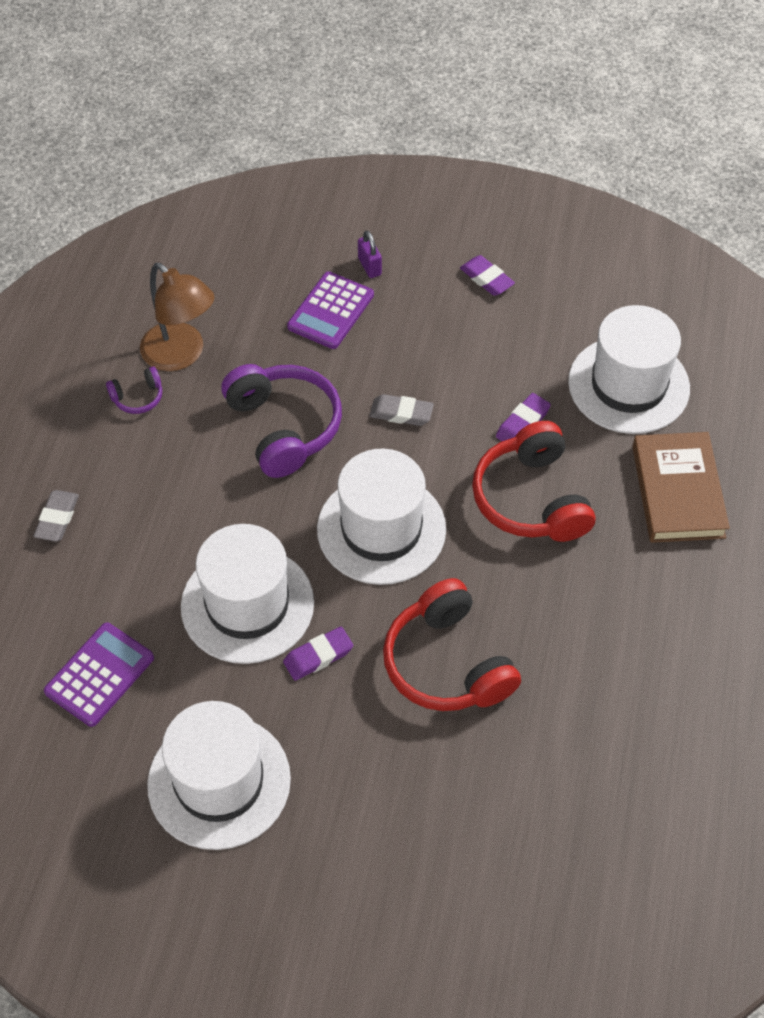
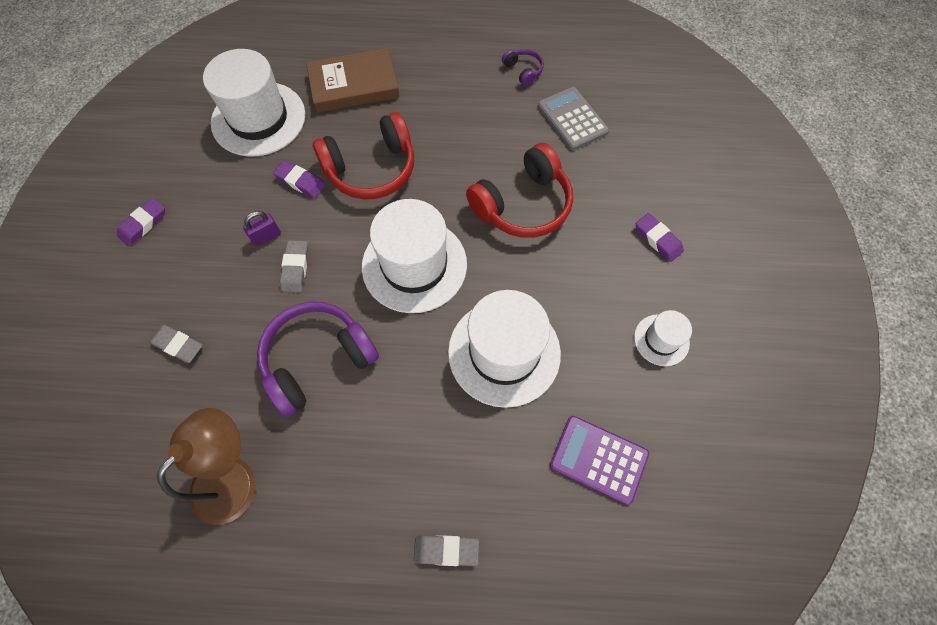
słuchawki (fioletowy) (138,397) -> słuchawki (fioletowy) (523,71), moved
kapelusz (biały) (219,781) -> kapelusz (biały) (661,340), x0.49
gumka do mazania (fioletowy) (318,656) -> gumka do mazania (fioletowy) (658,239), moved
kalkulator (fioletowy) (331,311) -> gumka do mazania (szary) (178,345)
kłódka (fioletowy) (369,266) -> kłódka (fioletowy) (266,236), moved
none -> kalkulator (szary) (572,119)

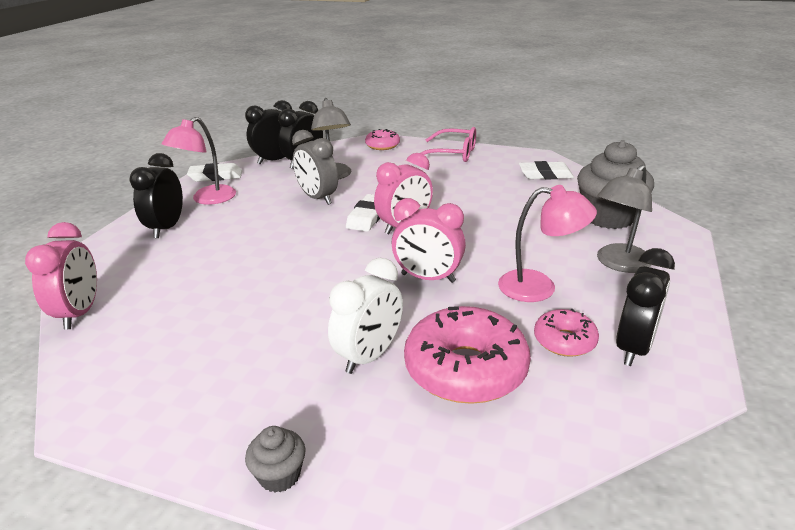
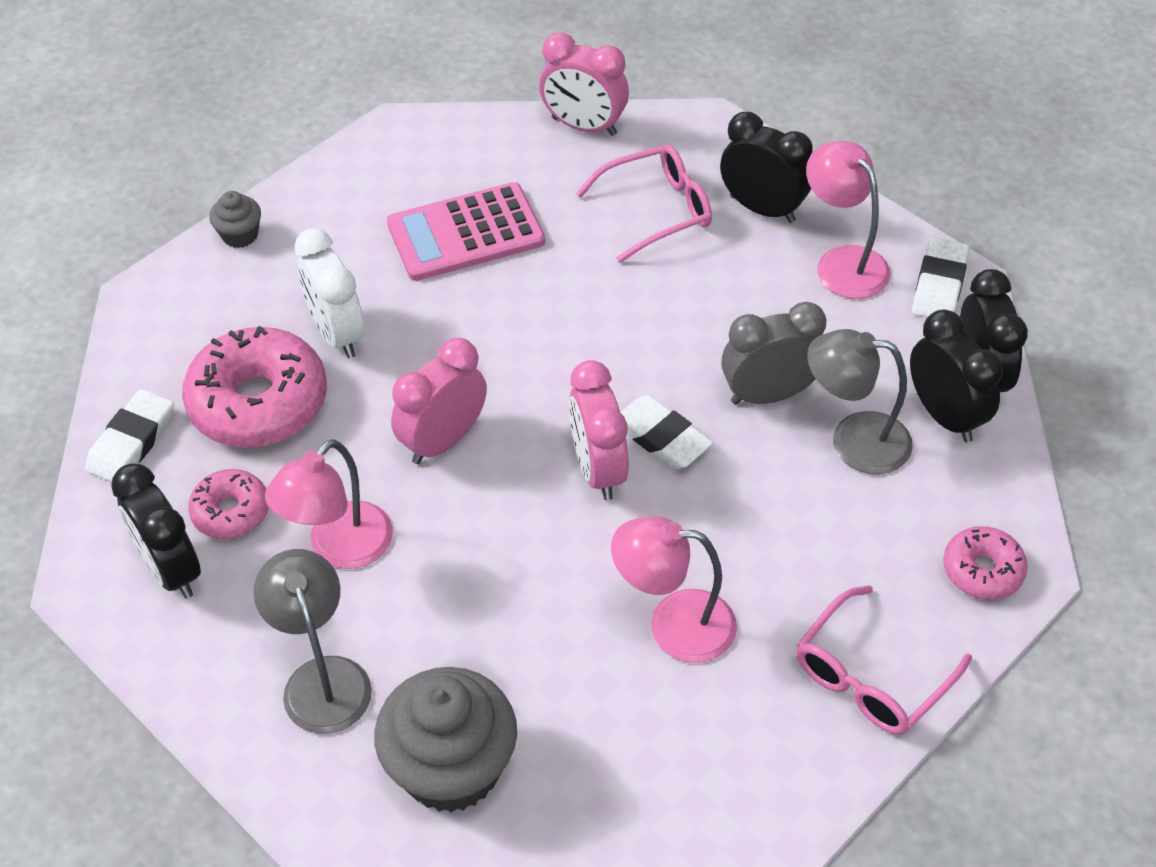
gumka do mazania (biały) (545,174) -> gumka do mazania (biały) (132,441), moved
none -> kalkulator (różowy) (465,233)
none -> okulary (różowy) (657,210)
none -> lampka (różowy) (673,624)

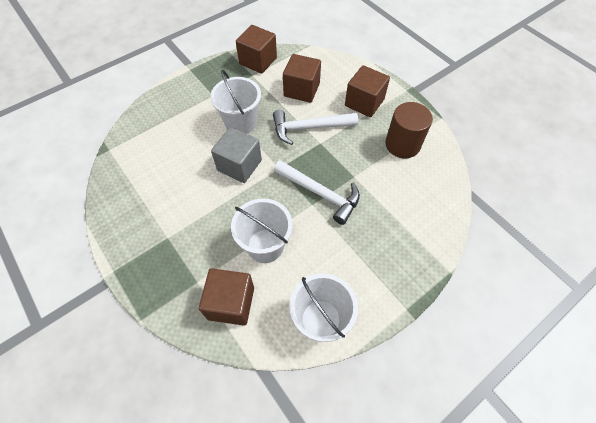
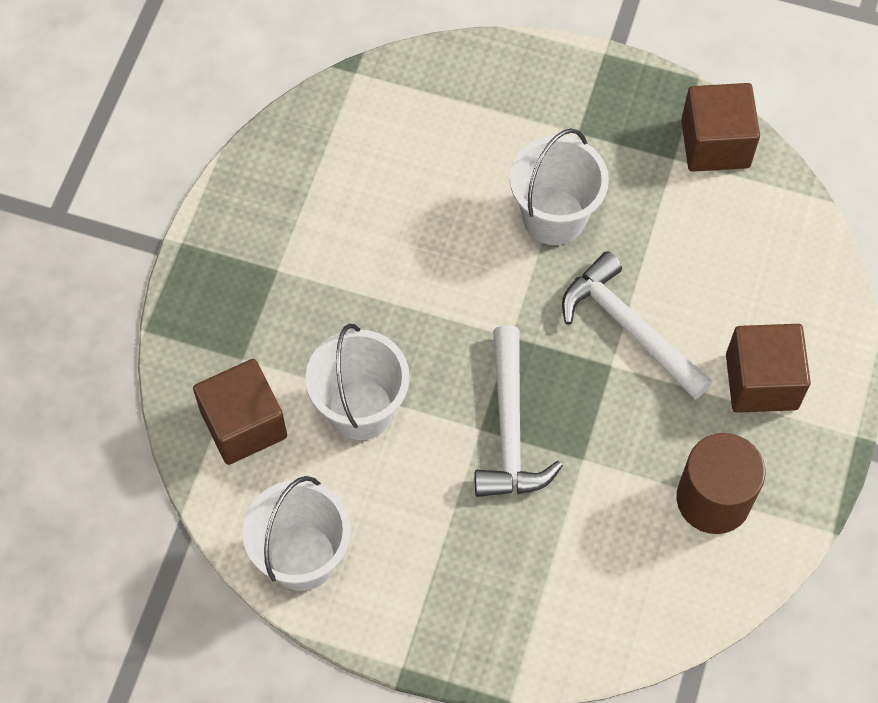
sześcian (szary) (239,165) -> none
sześcian (brązowy) (301,90) -> none

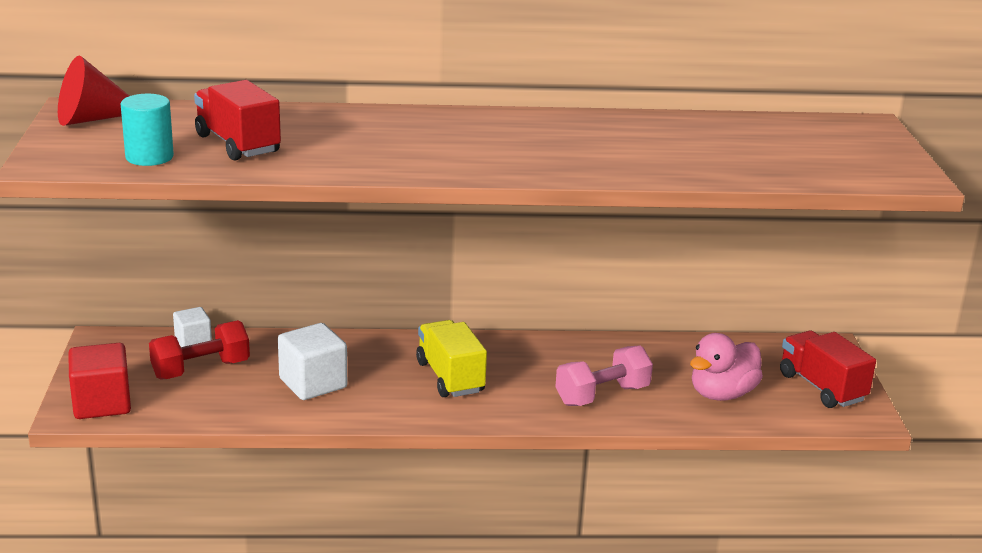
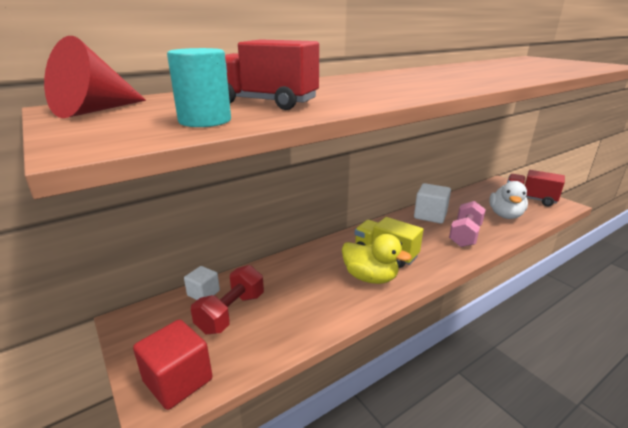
sześcian (biały) (313,383) -> sześcian (biały) (430,215), moved
kaczka (różowy) (722,394) -> kaczka (biały) (505,215)
none -> kaczka (żółty) (370,277)

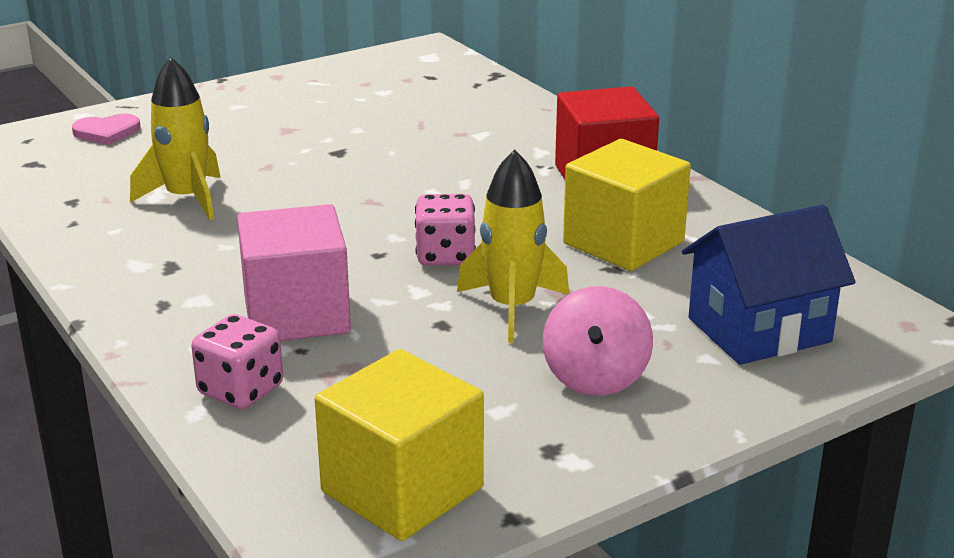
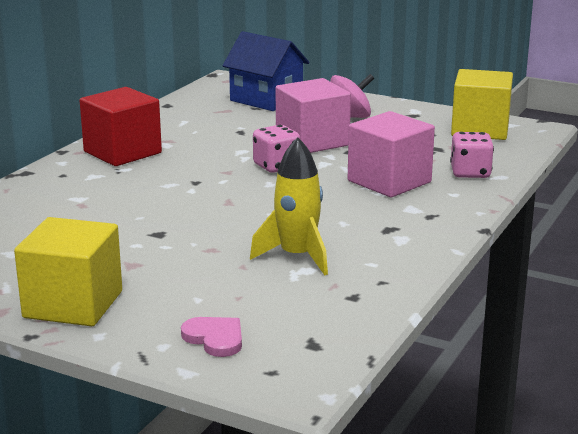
rakieta (żółty) (512,308) -> sześcian (różowy) (312,141)
sześcian (żółty) (623,243) -> sześcian (żółty) (73,304), moved

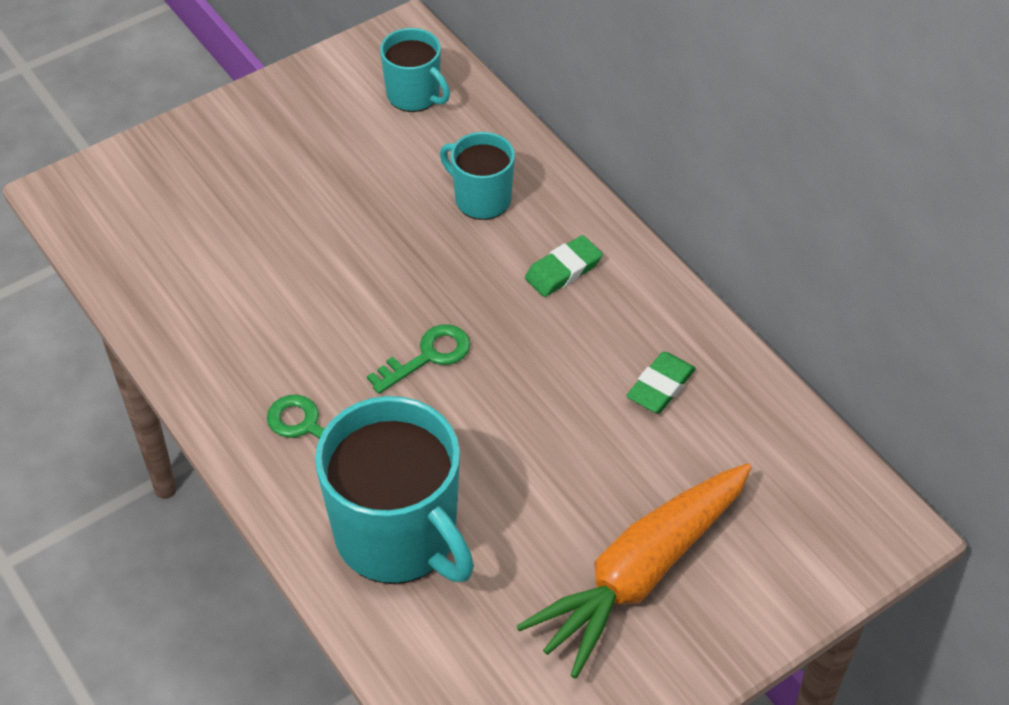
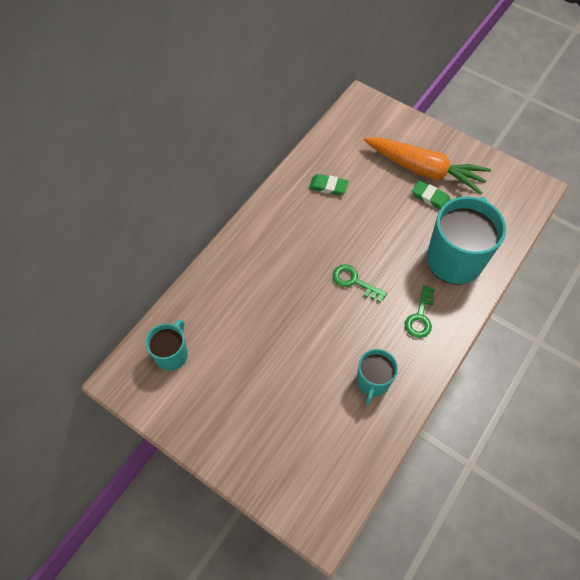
kubek (turkusowy) (481,199) -> kubek (turkusowy) (372,381), moved
gumka do mazania (zielony) (563,270) -> gumka do mazania (zielony) (430,197), moved

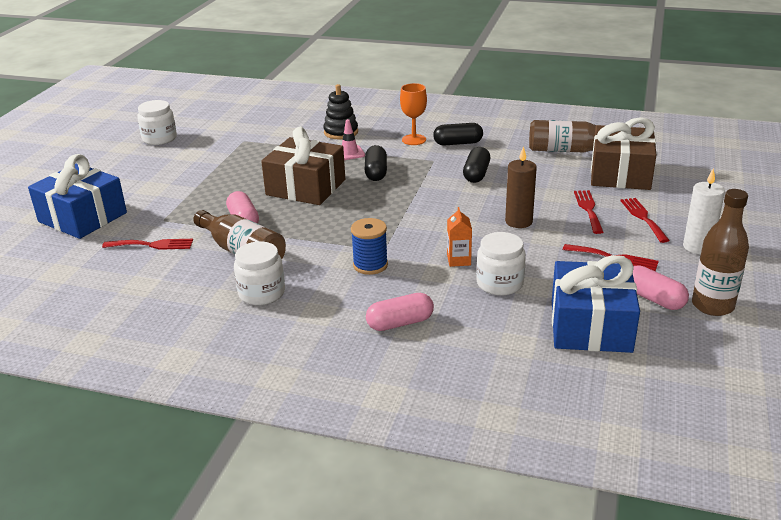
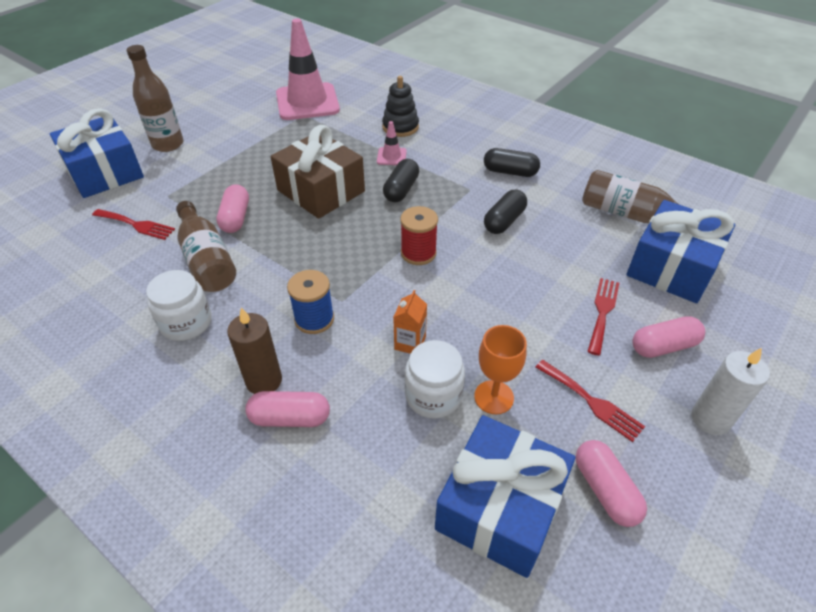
słoik (biały) (159,138) -> none
kielich (pomarańczowy) (414,140) -> kielich (pomarańczowy) (494,397), moved
świeca (brązowy) (518,221) -> świeca (brązowy) (264,380), moved
prezent (brązowy) (620,174) -> prezent (niebieski) (671,267)
widelec (czerwony) (643,218) -> kapsułka (różowy) (663,346)
butelka (brązowy) (712,306) -> butelka (brązowy) (168,144), moved
none -> pachołek (różowy) (307,102)
none -> szpulka (czerwony) (418,253)

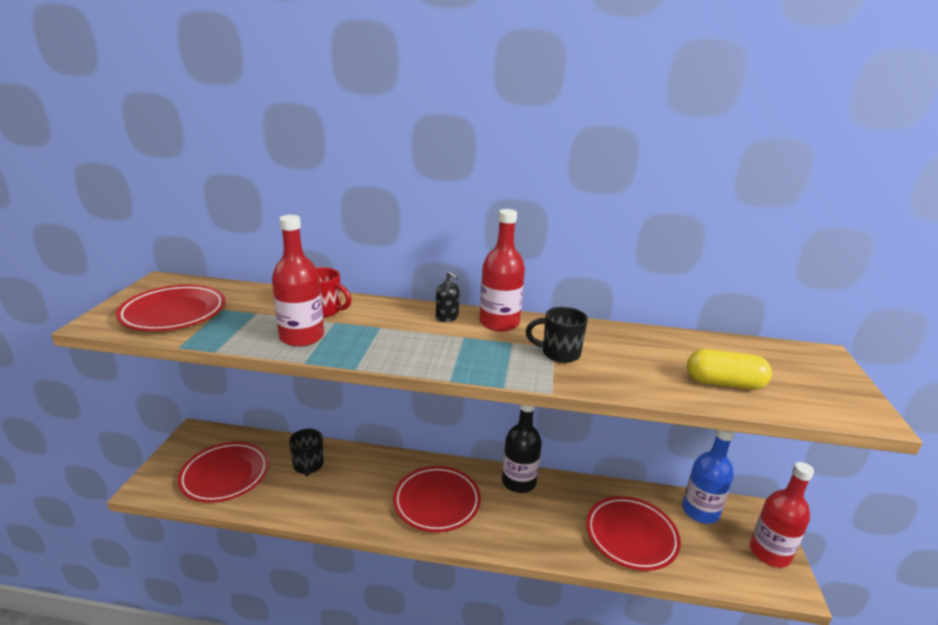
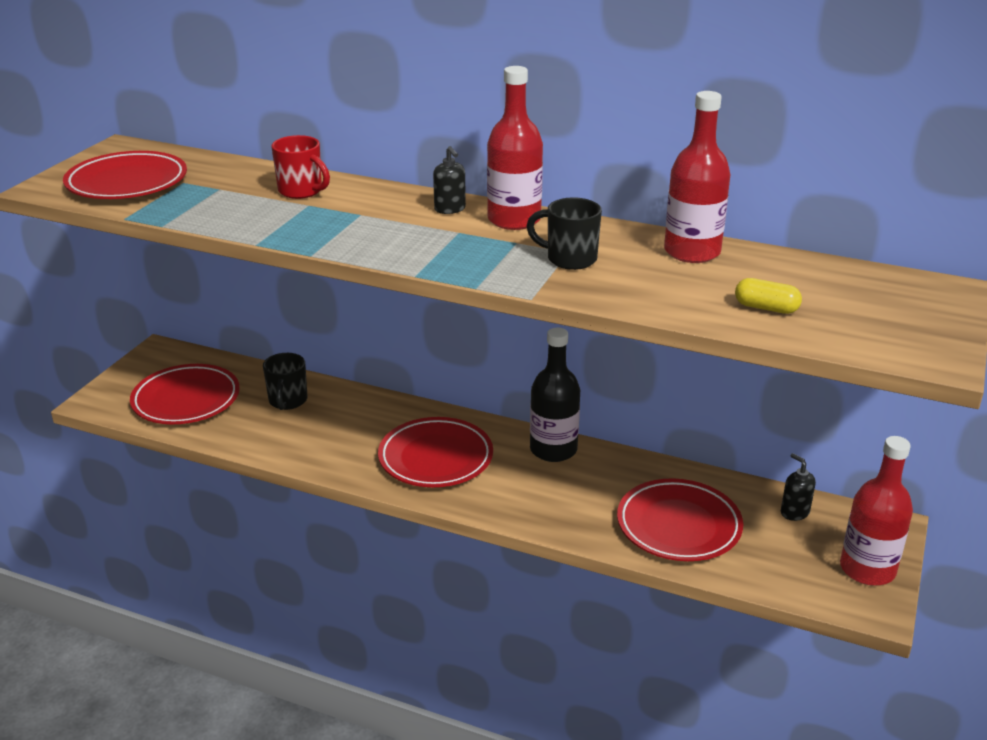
butelka (czerwony) (302,337) -> butelka (czerwony) (692,252), moved
butelka (niebieski) (700,511) -> dozownik mydła (czarny) (794,512)
kapsułka (żółty) (724,383) -> kapsułka (żółty) (766,308), x0.63

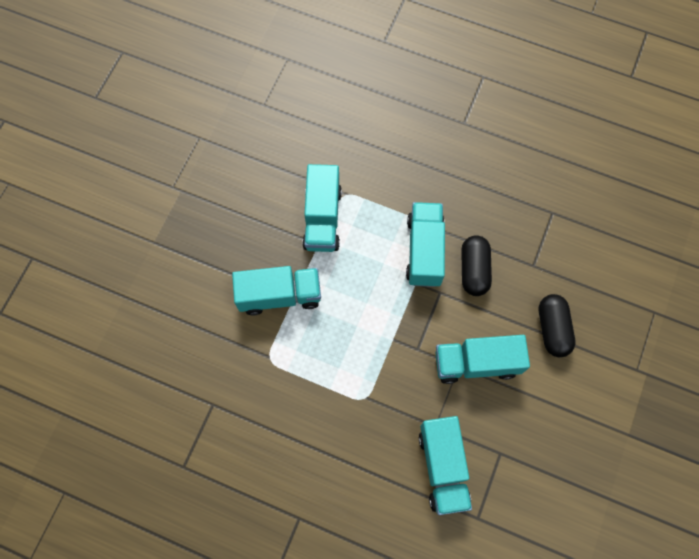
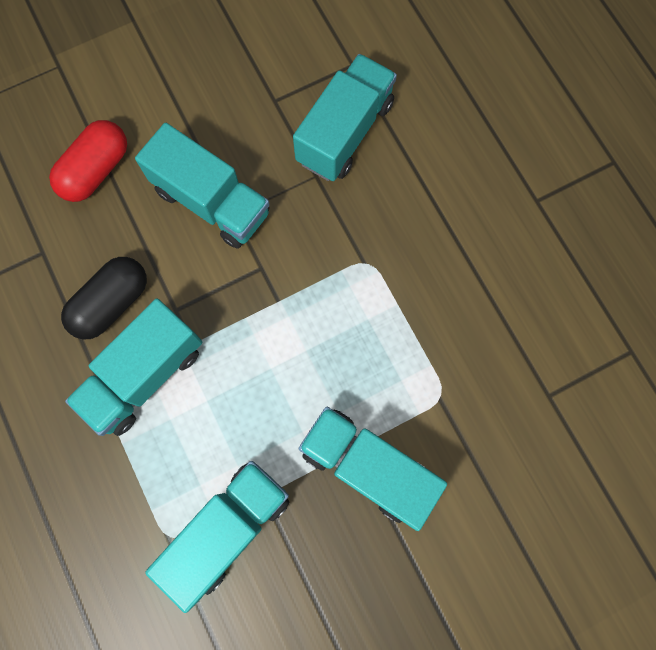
kapsułka (czarny) (552,329) -> kapsułka (czerwony) (96,170)

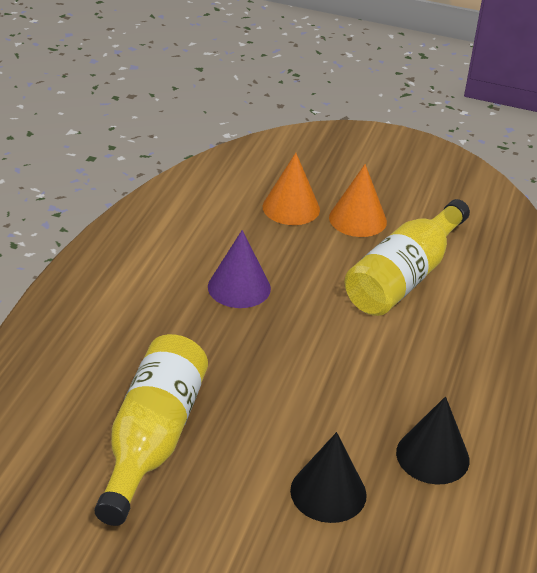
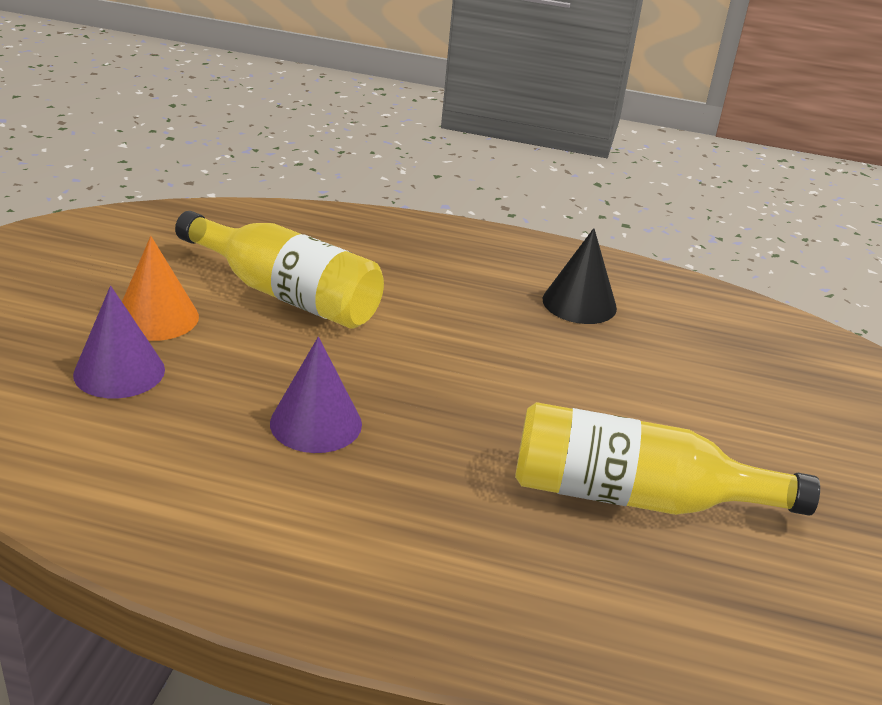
stożek (pomarańczowy) (291,208) -> stożek (fioletowy) (119,371)
stożek (czarny) (328,492) -> none

